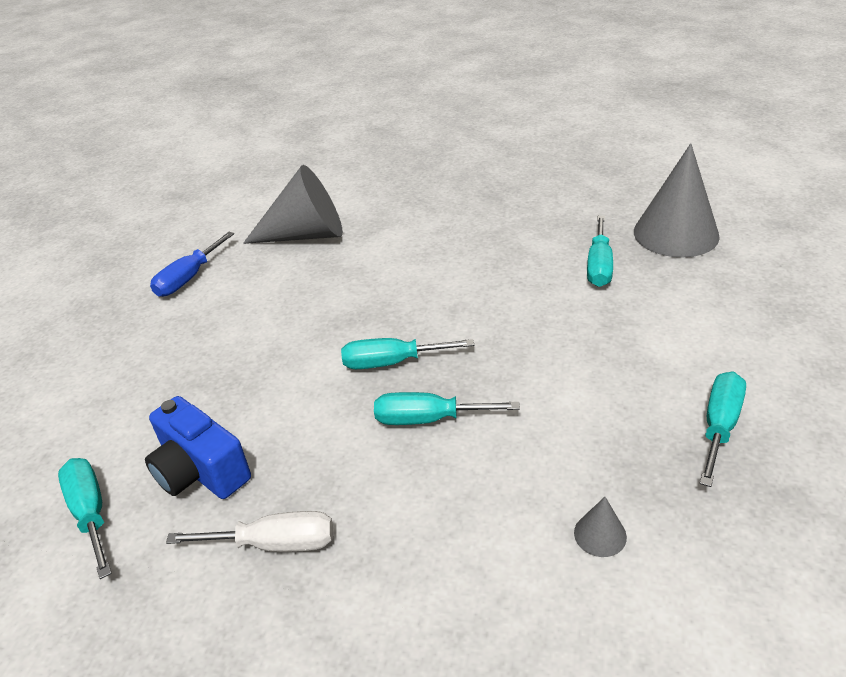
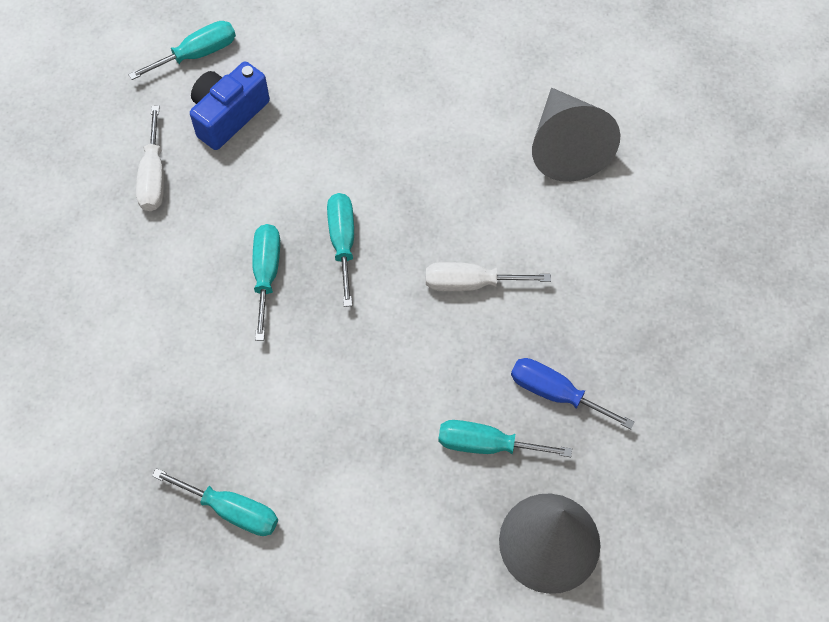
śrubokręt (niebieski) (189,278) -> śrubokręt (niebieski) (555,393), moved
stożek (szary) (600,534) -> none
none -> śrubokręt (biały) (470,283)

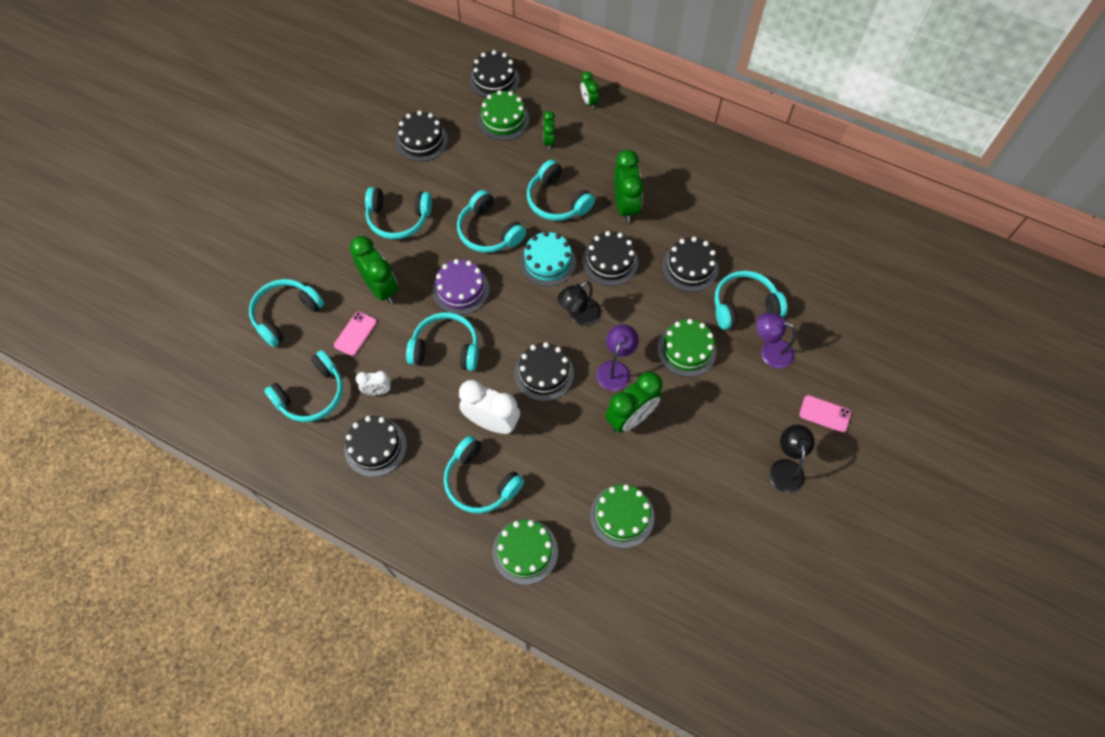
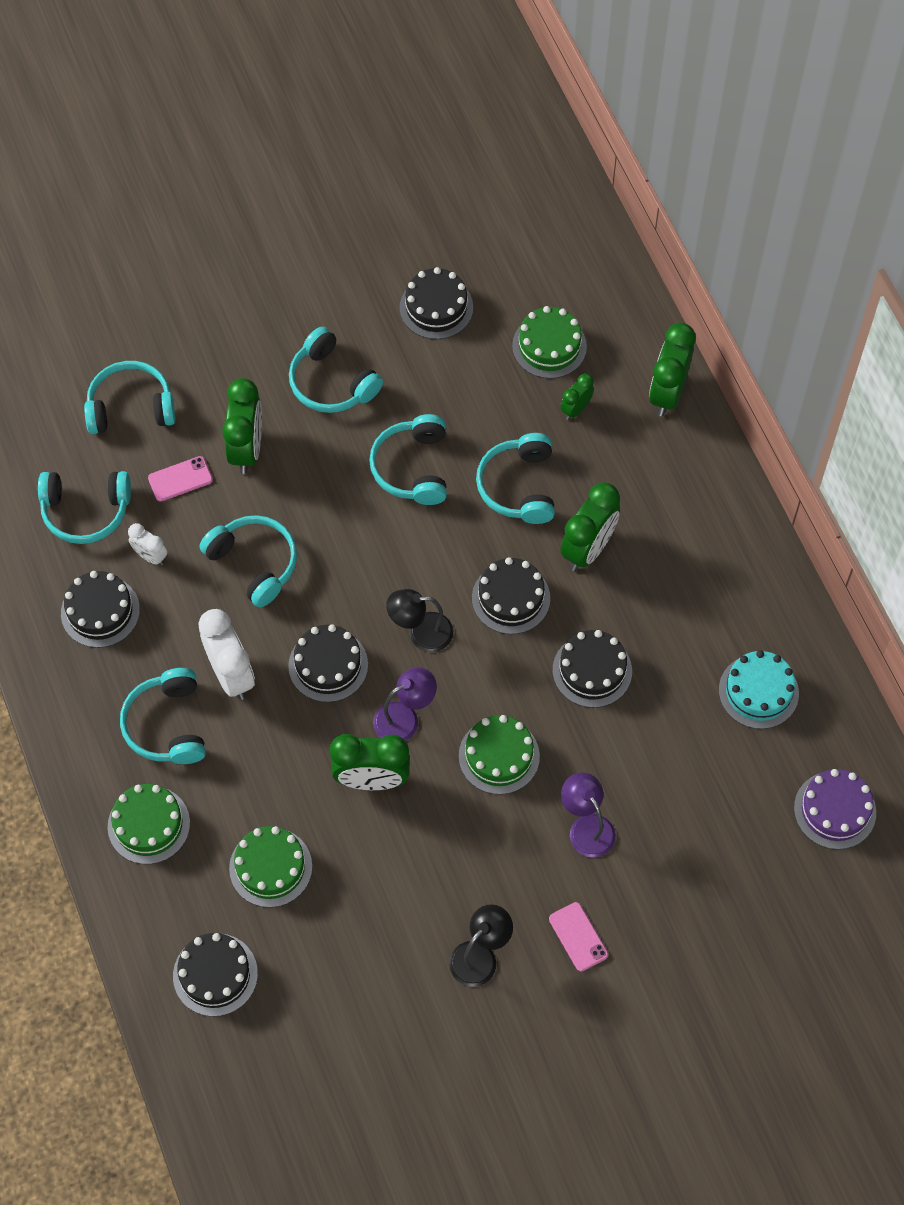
tort (fioletowy) (461,289) -> tort (fioletowy) (835,810), moved
tort (czarny) (494,79) -> tort (czarny) (215,974), moved
tort (turkusowy) (547,262) -> tort (turkusowy) (758,691), moved
budzik (zielony) (589,102) -> budzik (zielony) (667,393), x1.84
słuchawki (turkusowy) (744,306) -> none

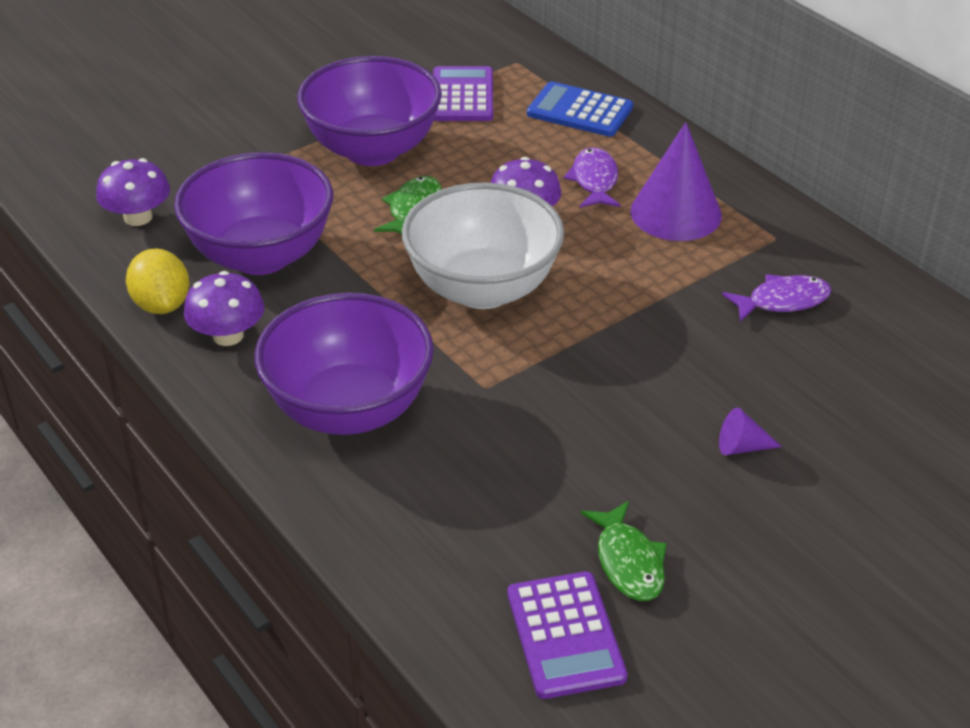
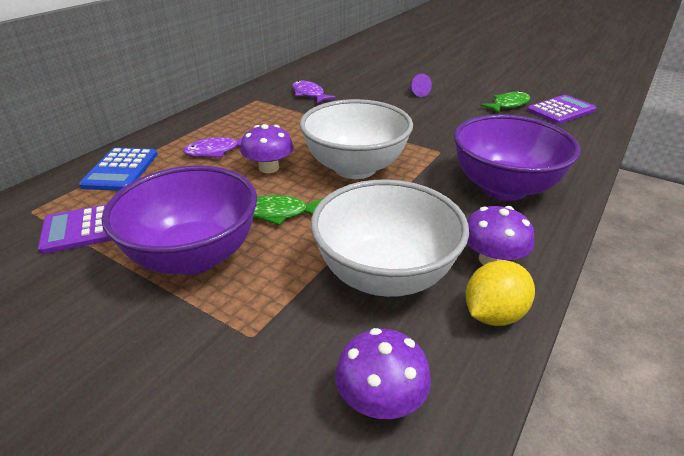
miska (fioletowy) (261,255) -> miska (biały) (385,275)
stożek (fioletowy) (676,213) -> none

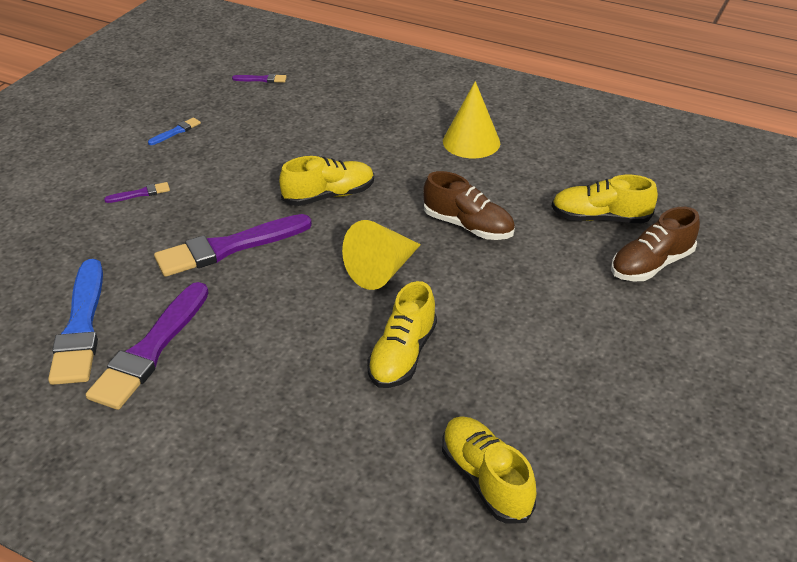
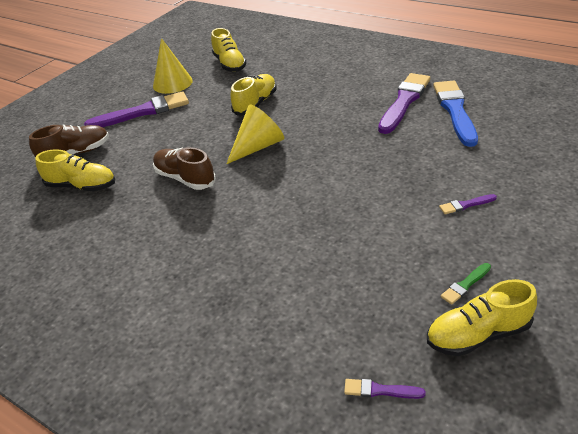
pędzel (niebieski) (176,131) -> pędzel (zielony) (465,285)
pędzel (fioletowy) (229,247) -> pędzel (fioletowy) (142,112), moved
but (żółty) (329,195) -> but (żółty) (477,334), moved
stożek (żółty) (471,142) -> stożek (żółty) (172,83), moved

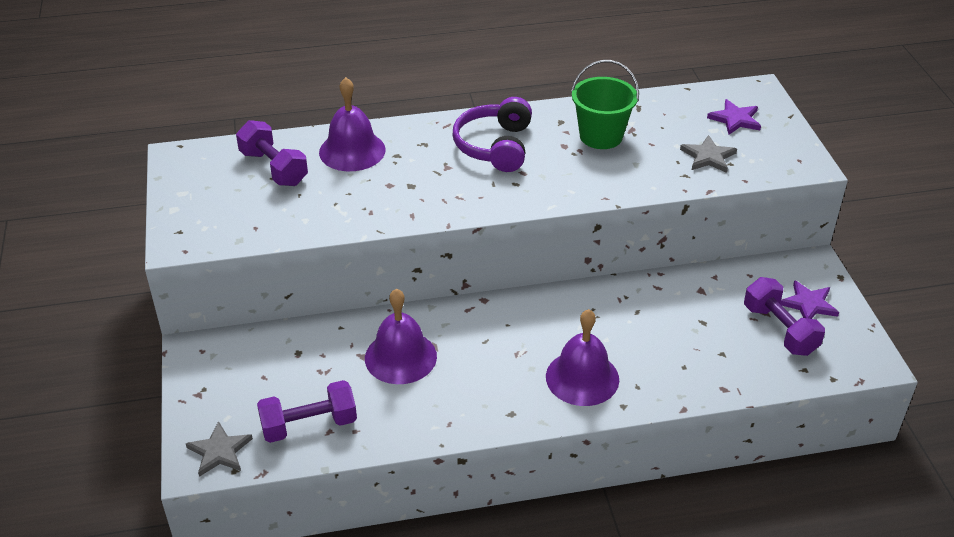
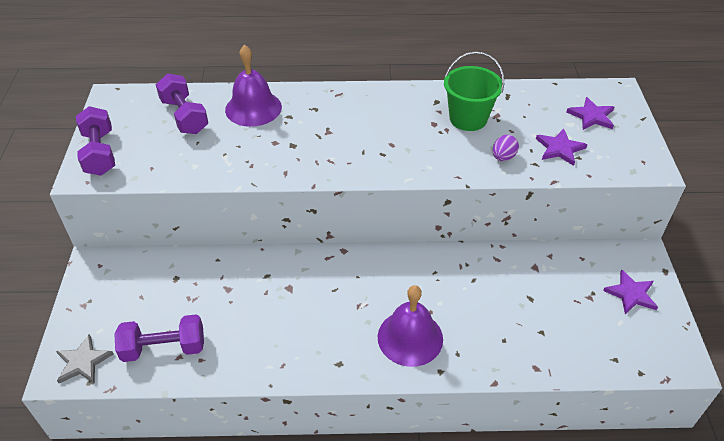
dzwonek (fioletowy) (400,357) -> none
słuchawki (fioletowy) (495,146) -> none
gwiazda (szary) (708,157) -> gwiazda (fioletowy) (559,148)
hantel (fioletowy) (779,330) -> hantel (fioletowy) (99,153), moved
none -> jajko (fioletowy) (503,157)

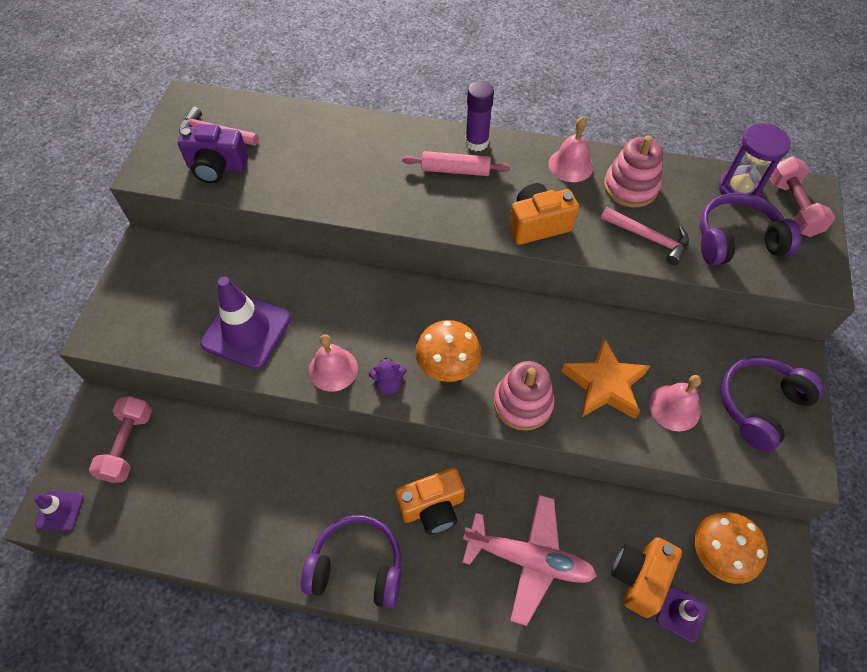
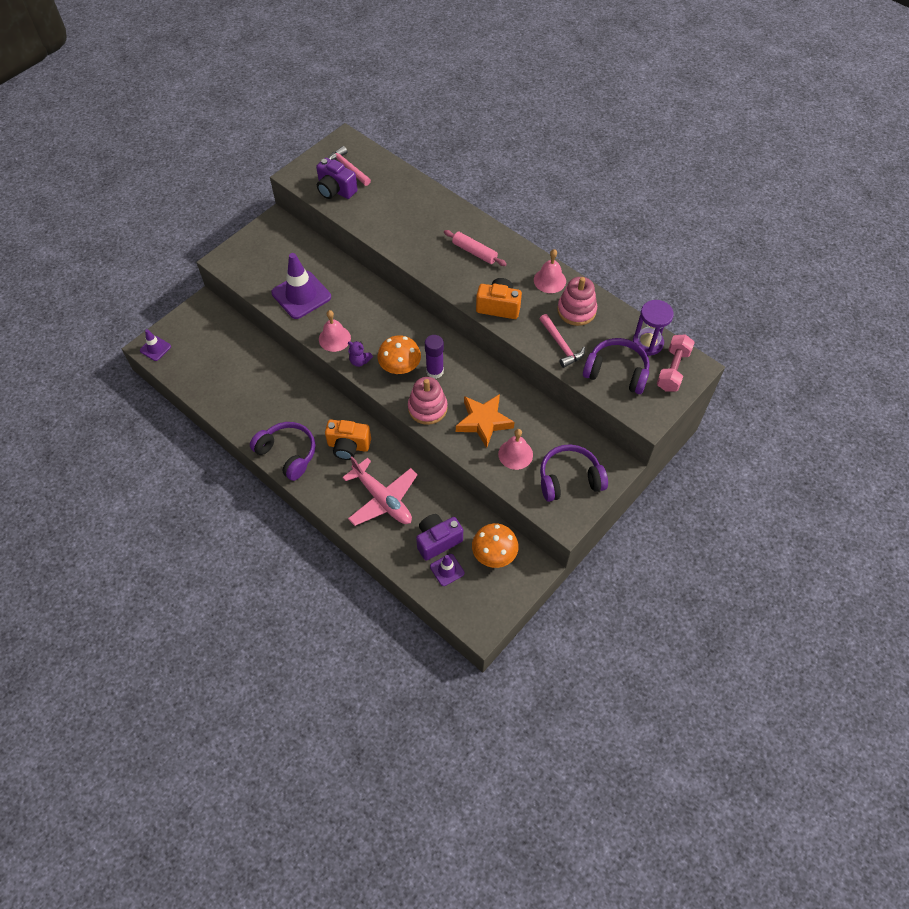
hantel (różowy) (128,445) -> none
klej w sztyfcie (fioletowy) (476,142) -> klej w sztyfcie (fioletowy) (435,371), moved
aparat fotograficzny (pomarańczowy) (639,577) -> aparat fotograficzny (fioletowy) (437,540)

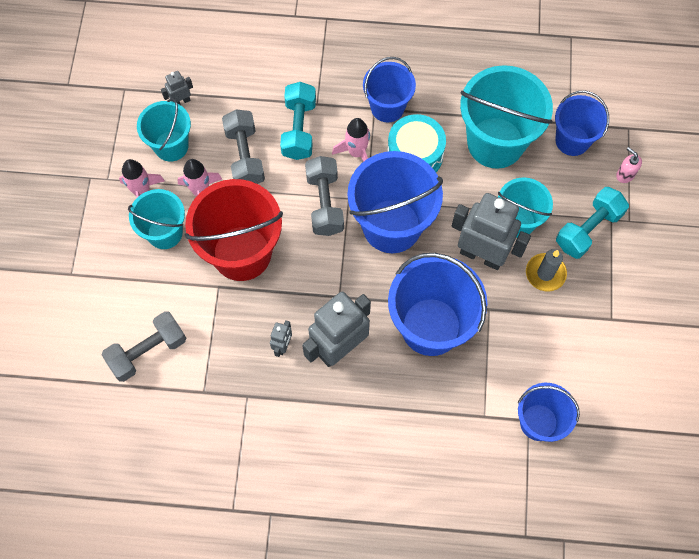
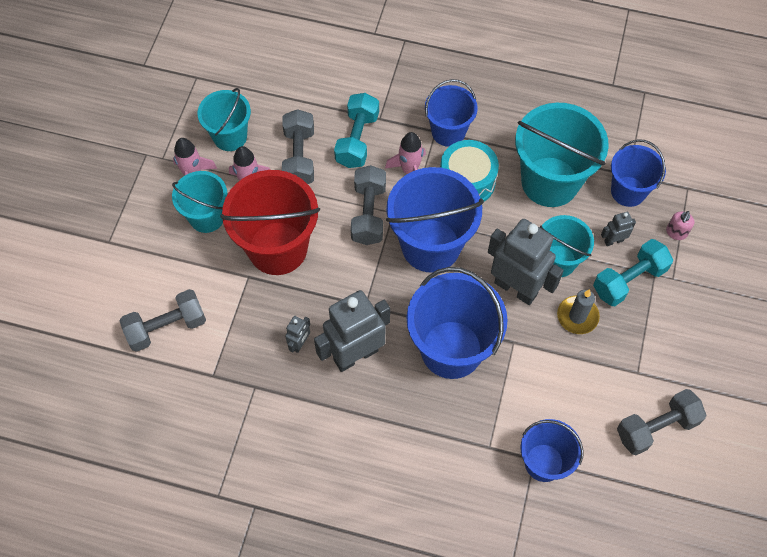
robot (szary) (181,101) -> robot (szary) (613,241), moved
dozownik mydła (różowy) (625,175) -> dozownik mydła (różowy) (676,233), 120 degrees counterclockwise
none -> hantel (szary) (656,427)

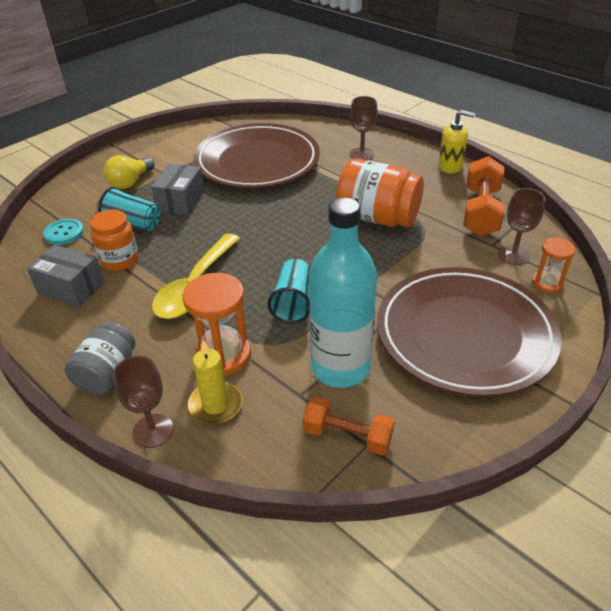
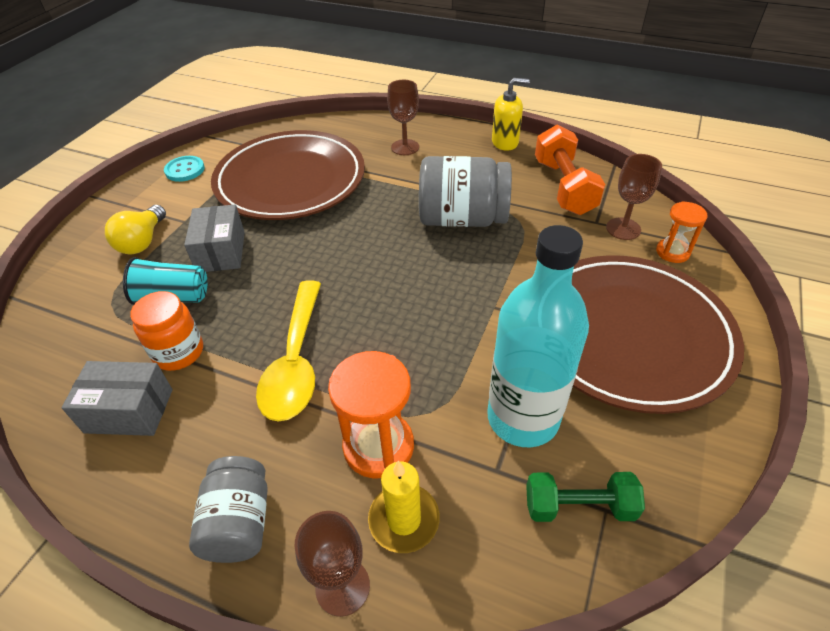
guzik (turkusowy) (64,233) -> guzik (turkusowy) (185,170), moved
szklanka (turkusowy) (293,302) -> none
hantel (pomarańczowy) (347,436) -> hantel (zielony) (579,506)
słoik (pomarańczowy) (377,218) -> słoik (szary) (462,219)

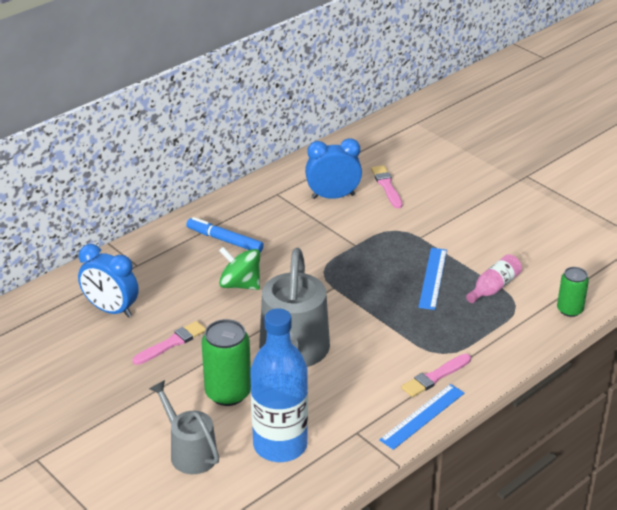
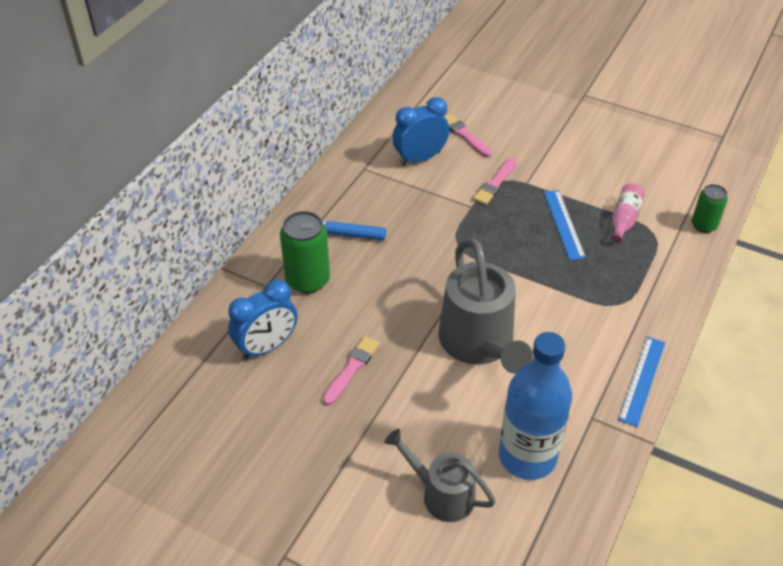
budzik (niebieski) (111,310) -> budzik (niebieski) (267,347), 45 degrees counterclockwise
puszka (zielony) (228,393) -> puszka (zielony) (307,280), moved
bączek (zielony) (240,284) -> none
pędzel (różowy) (435,377) -> pędzel (różowy) (495,183), moved

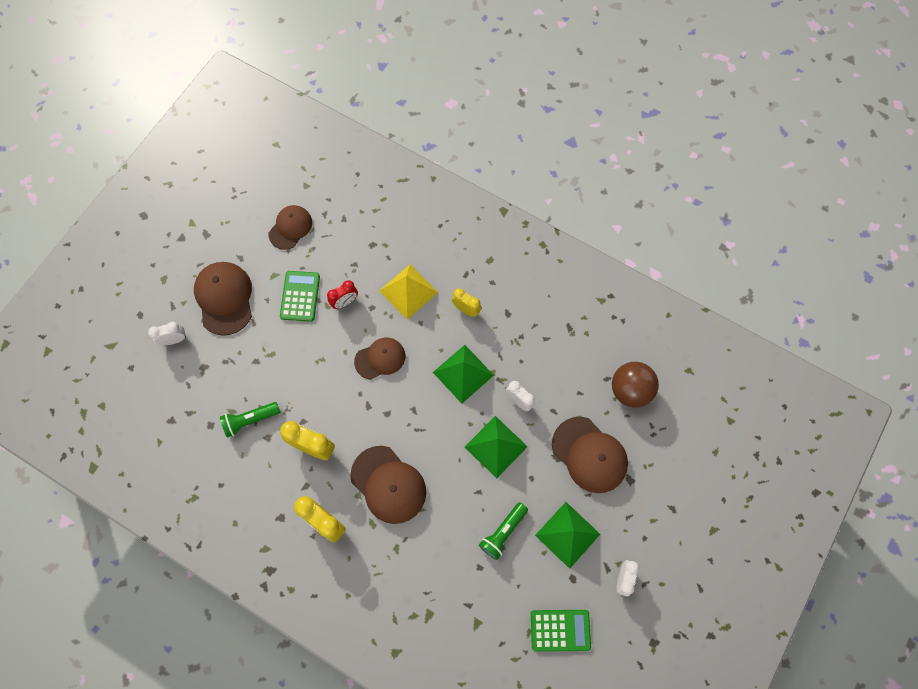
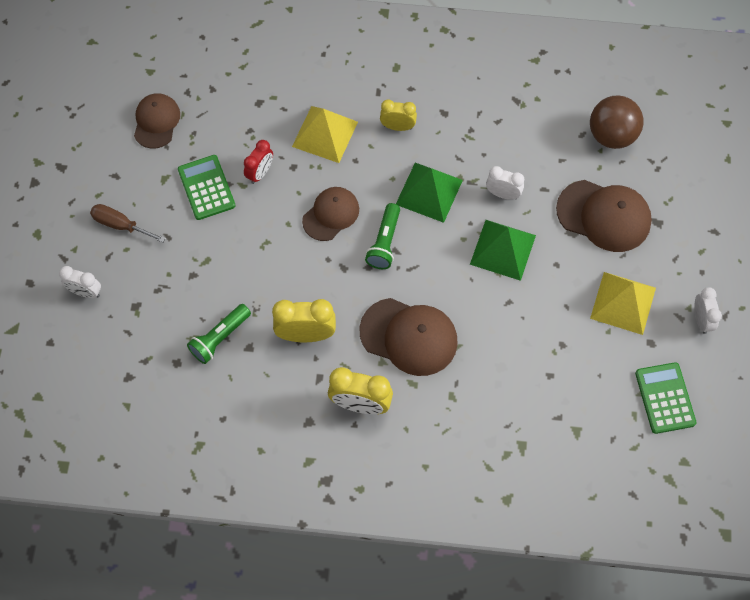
budzik (biały) (174,340) -> budzik (biały) (85,292), 120 degrees counterclockwise
czapka (brązowy) (224,298) -> śrubokręt (brązowy) (120,225)
latarka (zielony) (503,532) -> latarka (zielony) (384,242), moved
kalkulator (zielony) (560,630) -> kalkulator (zielony) (665,398), 75 degrees counterclockwise
piramida (zielony) (567,534) -> piramida (żółty) (623,303)

